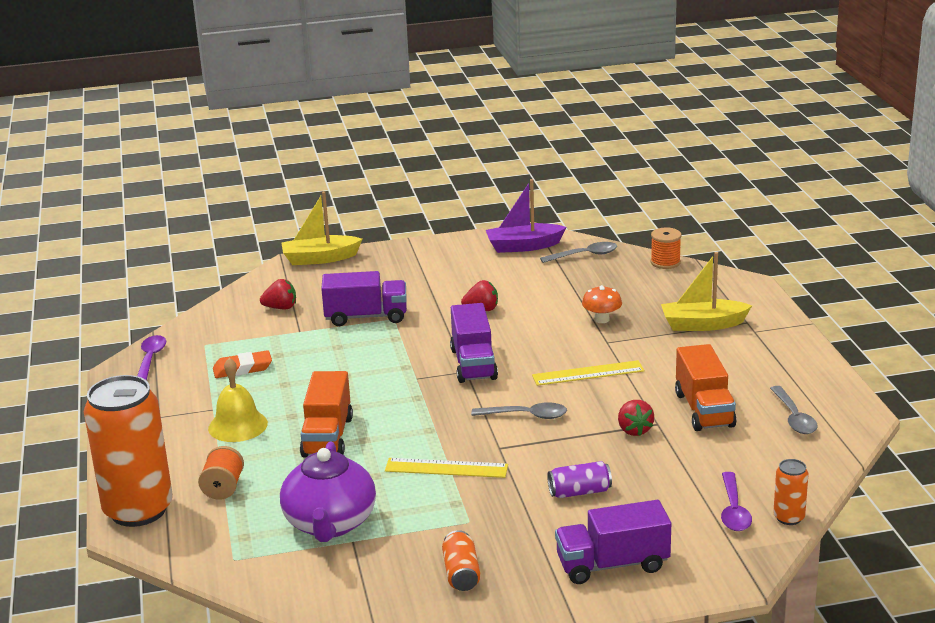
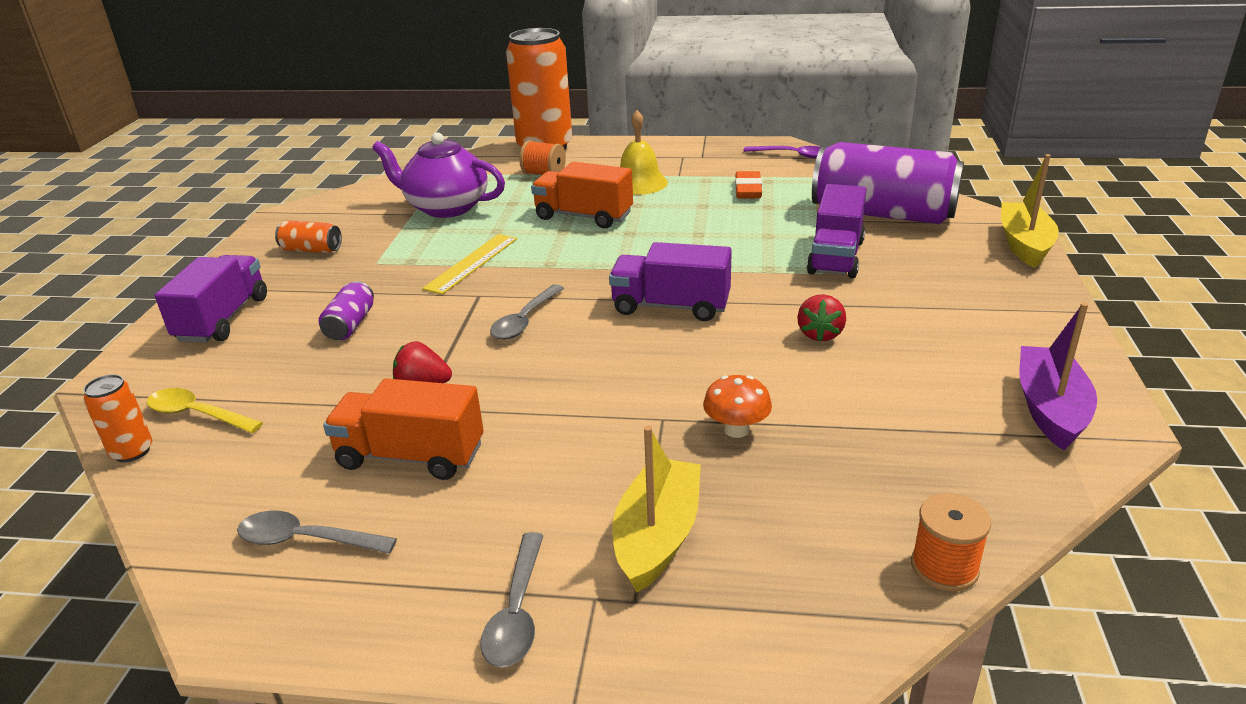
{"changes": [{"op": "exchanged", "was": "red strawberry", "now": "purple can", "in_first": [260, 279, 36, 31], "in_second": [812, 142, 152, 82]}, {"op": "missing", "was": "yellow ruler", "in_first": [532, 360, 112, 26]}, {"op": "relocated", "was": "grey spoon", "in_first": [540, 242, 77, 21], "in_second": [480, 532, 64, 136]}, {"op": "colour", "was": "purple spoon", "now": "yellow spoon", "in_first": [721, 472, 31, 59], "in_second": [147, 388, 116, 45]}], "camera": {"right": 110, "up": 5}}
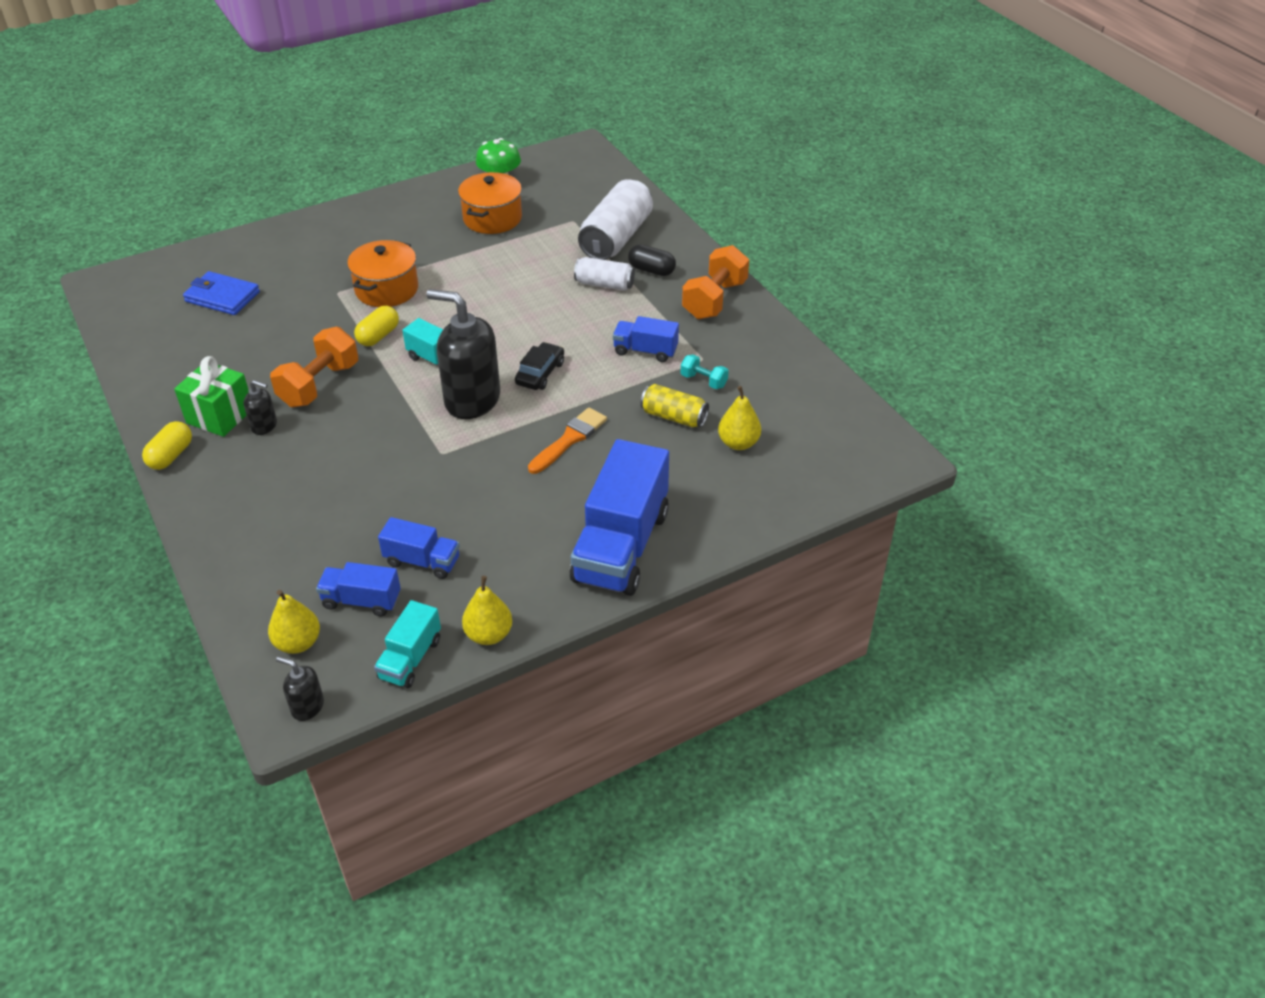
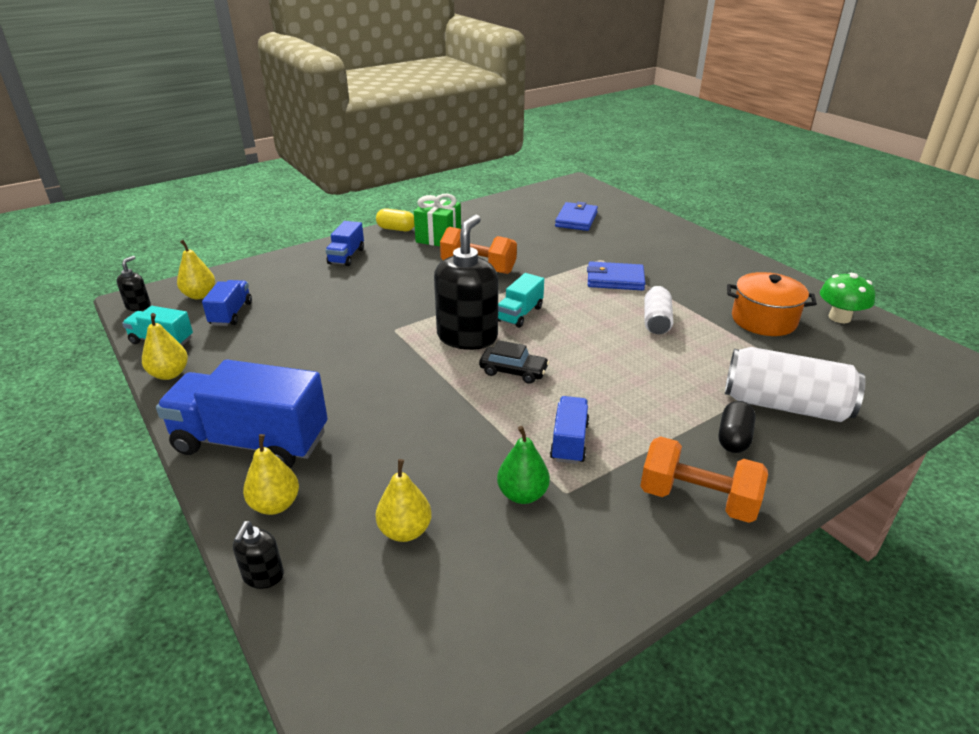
{"changes": [{"op": "relocated", "was": "black soap dispenser", "in_first": [244, 380, 33, 55], "in_second": [233, 521, 51, 68]}, {"op": "exchanged", "was": "orange pot", "now": "blue wallet", "in_first": [347, 240, 71, 67], "in_second": [587, 261, 58, 29]}, {"op": "missing", "was": "yellow capsule", "in_first": [354, 306, 45, 40]}, {"op": "relocated", "was": "blue truck", "in_first": [378, 517, 82, 62], "in_second": [325, 221, 39, 45]}, {"op": "missing", "was": "orange brush", "in_first": [528, 408, 79, 66]}, {"op": "relocated", "was": "white can", "in_first": [574, 257, 61, 34], "in_second": [644, 286, 29, 48]}, {"op": "missing", "was": "yellow can", "in_first": [640, 384, 69, 43]}, {"op": "exchanged", "was": "turquoise dumbbell", "now": "green pear", "in_first": [681, 354, 48, 35], "in_second": [497, 426, 53, 78]}, {"op": "appeared", "now": "yellow pear", "in_second": [243, 434, 56, 81]}], "camera": {"right": 85, "up": -10}}
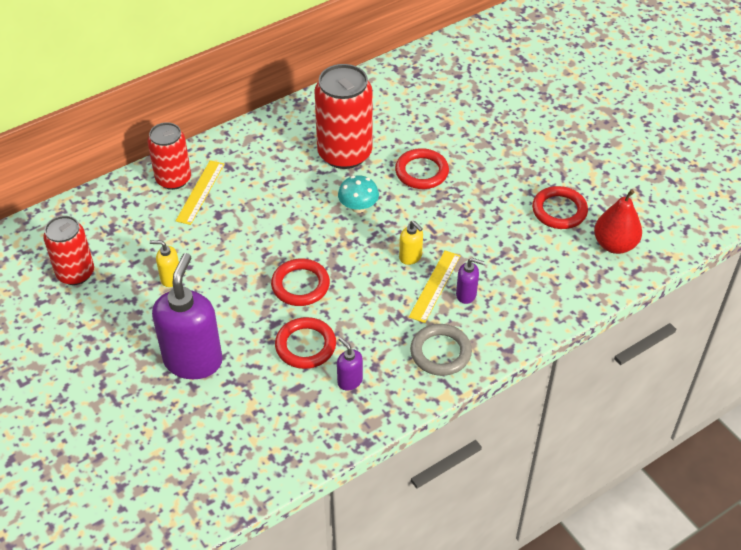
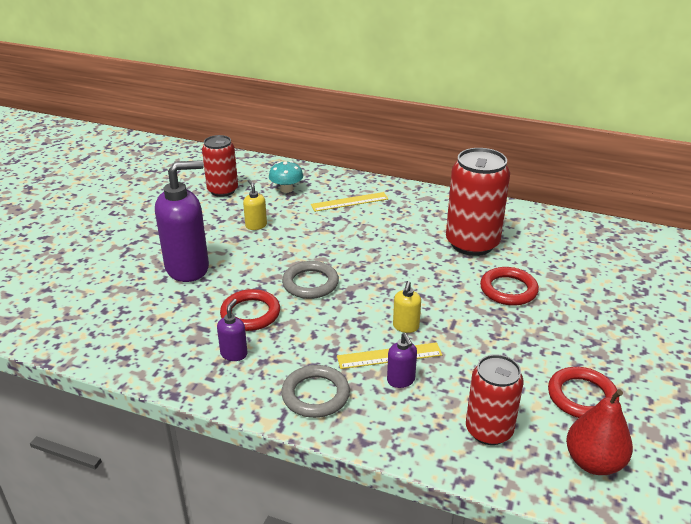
{"changes": [{"op": "relocated", "was": "red can", "in_first": [148, 122, 43, 68], "in_second": [466, 354, 58, 91]}, {"op": "colour", "was": "red ring", "now": "grey ring", "in_first": [271, 259, 59, 47], "in_second": [282, 261, 57, 38]}, {"op": "relocated", "was": "turquoise mushroom", "in_first": [338, 175, 41, 38], "in_second": [269, 161, 34, 32]}], "camera": {"right": 55, "up": -15}}
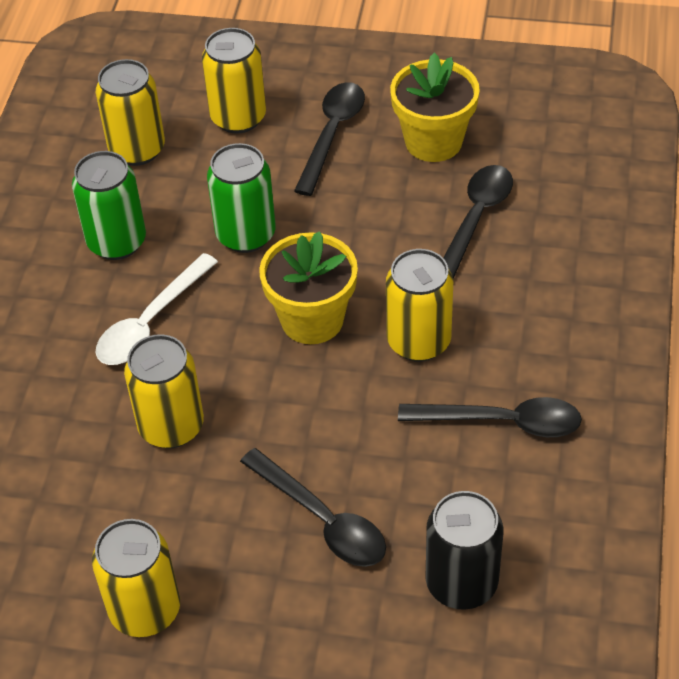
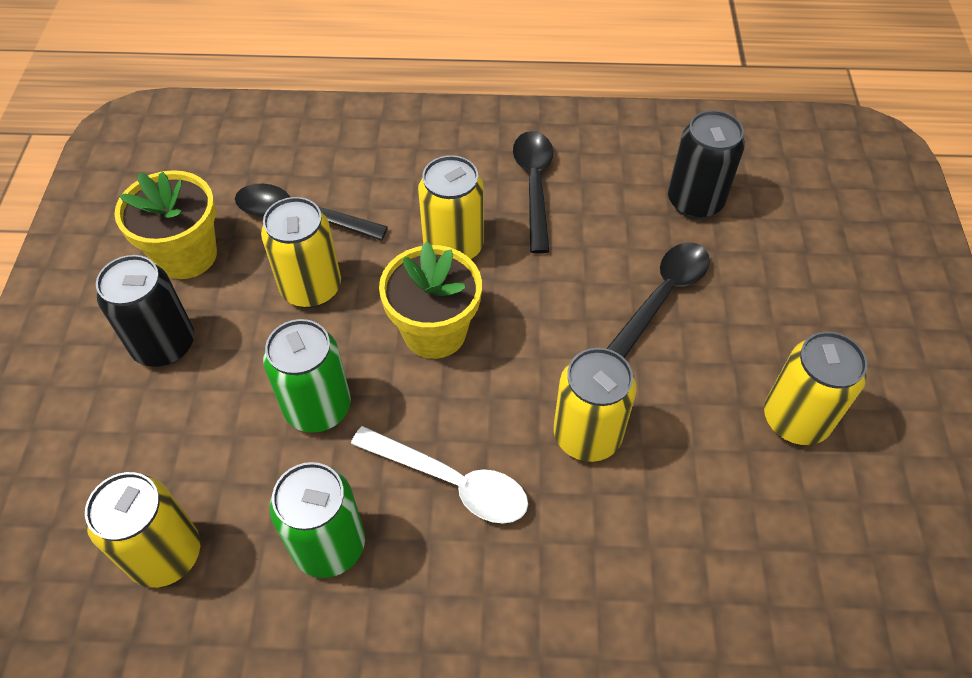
{"changes": [{"op": "relocated", "was": "yellow can", "in_first": [202, 28, 64, 106], "in_second": [261, 197, 80, 111]}, {"op": "exchanged", "was": "black spoon", "now": "black can", "in_first": [294, 82, 71, 114], "in_second": [96, 255, 98, 112]}], "camera": {"right": -100, "up": 5}}
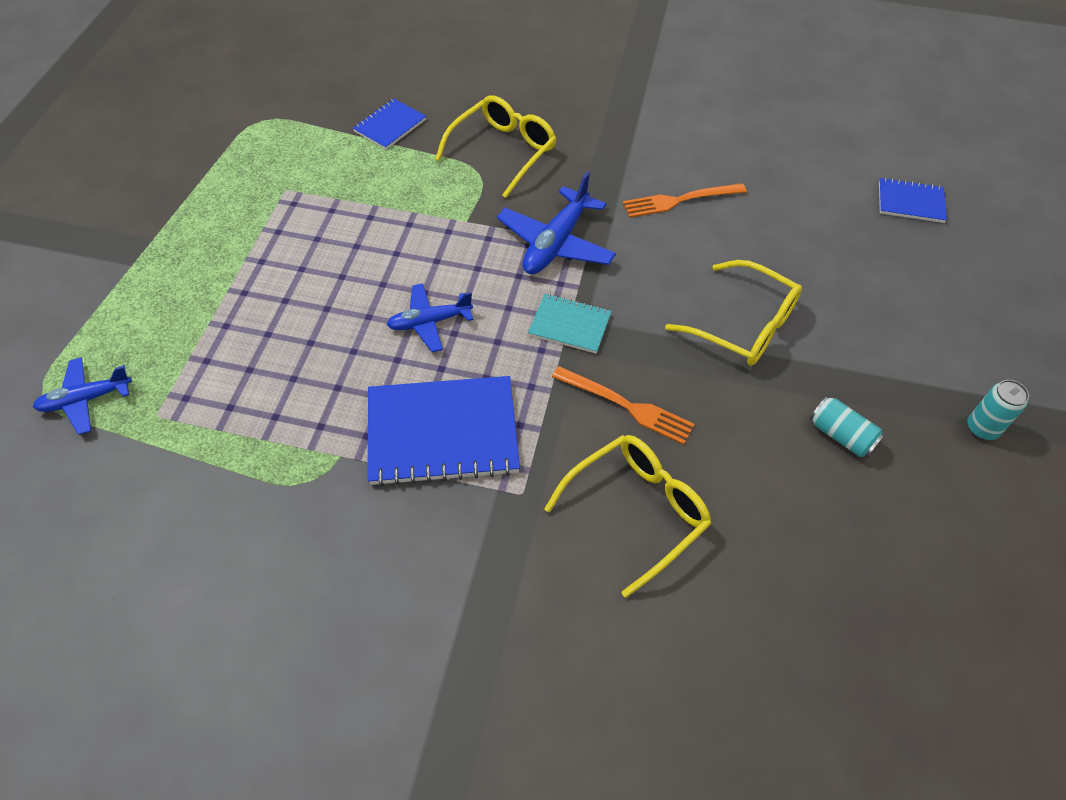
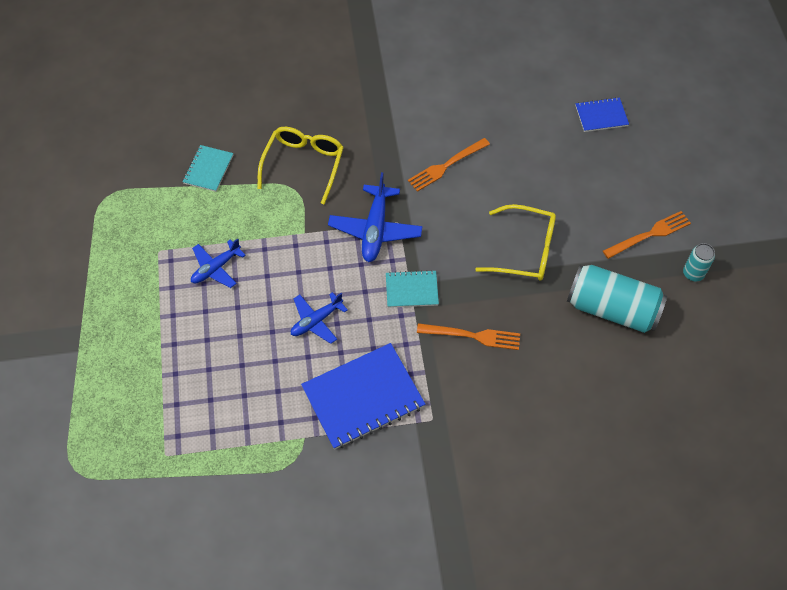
{"changes": [{"op": "relocated", "was": "blue plane", "in_first": [33, 357, 99, 78], "in_second": [191, 238, 55, 50]}, {"op": "colour", "was": "blue notebook", "now": "turquoise notebook", "in_first": [353, 98, 73, 52], "in_second": [183, 145, 50, 47]}, {"op": "missing", "was": "yellow glasses", "in_first": [544, 435, 167, 163]}, {"op": "size", "was": "turquoise can", "in_first": [810, 396, 75, 62], "in_second": [567, 265, 100, 68], "ratio": 2.04}, {"op": "appeared", "now": "orange fork", "in_second": [603, 211, 88, 48]}], "camera": {"right": -20, "up": 5}}
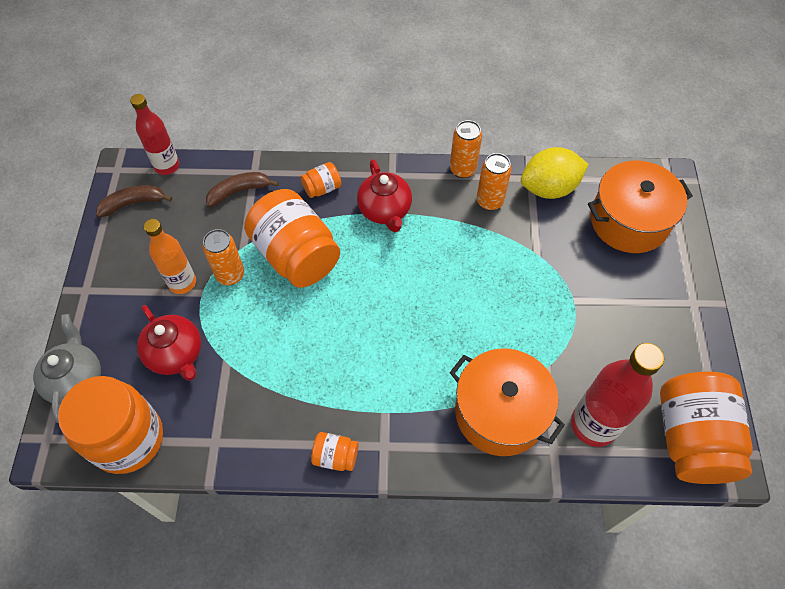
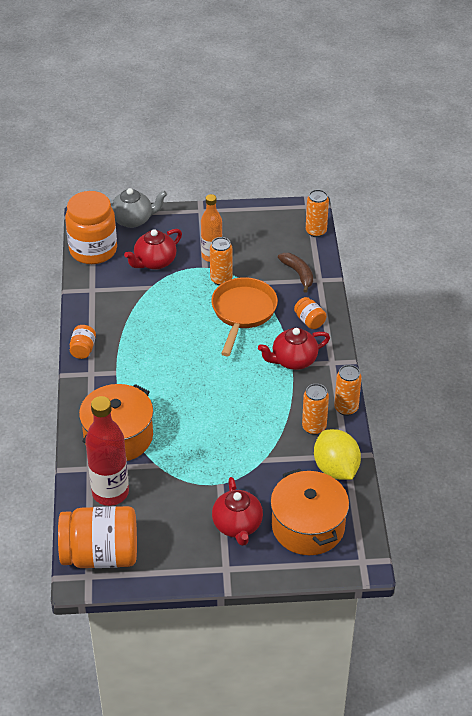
{"changes": [{"op": "missing", "was": "brown banana", "in_first": [96, 185, 76, 33]}, {"op": "exchanged", "was": "red bottle", "now": "orange can", "in_first": [130, 94, 50, 81], "in_second": [306, 190, 23, 47]}, {"op": "exchanged", "was": "orange jar", "now": "orange pan", "in_first": [244, 189, 96, 99], "in_second": [211, 277, 67, 79]}, {"op": "appeared", "now": "red teapot", "in_second": [212, 477, 51, 69]}], "camera": {"right": 85, "up": -15}}
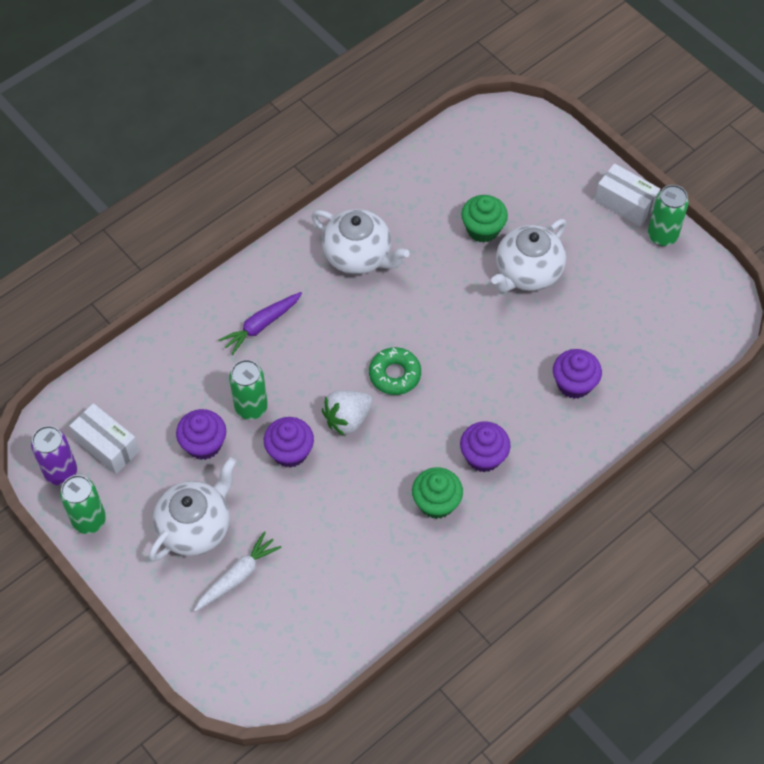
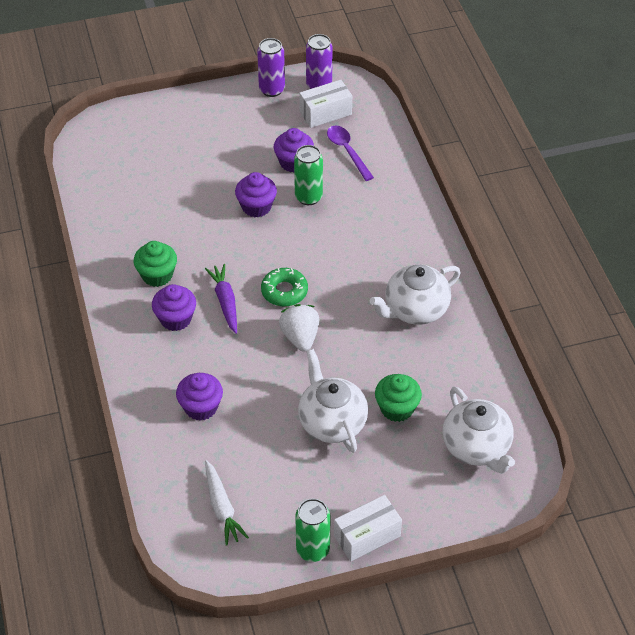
{"changes": [{"op": "colour", "was": "green can", "now": "purple can", "in_first": [60, 475, 46, 59], "in_second": [257, 38, 28, 59]}, {"op": "relocated", "was": "white teapot", "in_first": [149, 457, 87, 105], "in_second": [442, 387, 73, 86]}, {"op": "relocated", "was": "white carrot", "in_first": [194, 531, 88, 81], "in_second": [205, 460, 44, 86]}, {"op": "relocated", "was": "purple carrot", "in_first": [218, 292, 84, 63], "in_second": [205, 264, 32, 70]}, {"op": "relocated", "was": "white strawberry", "in_first": [322, 390, 51, 46], "in_second": [279, 304, 40, 48]}, {"op": "appeared", "now": "purple spoon", "in_second": [327, 126, 47, 55]}], "camera": {"right": 115, "up": -10}}
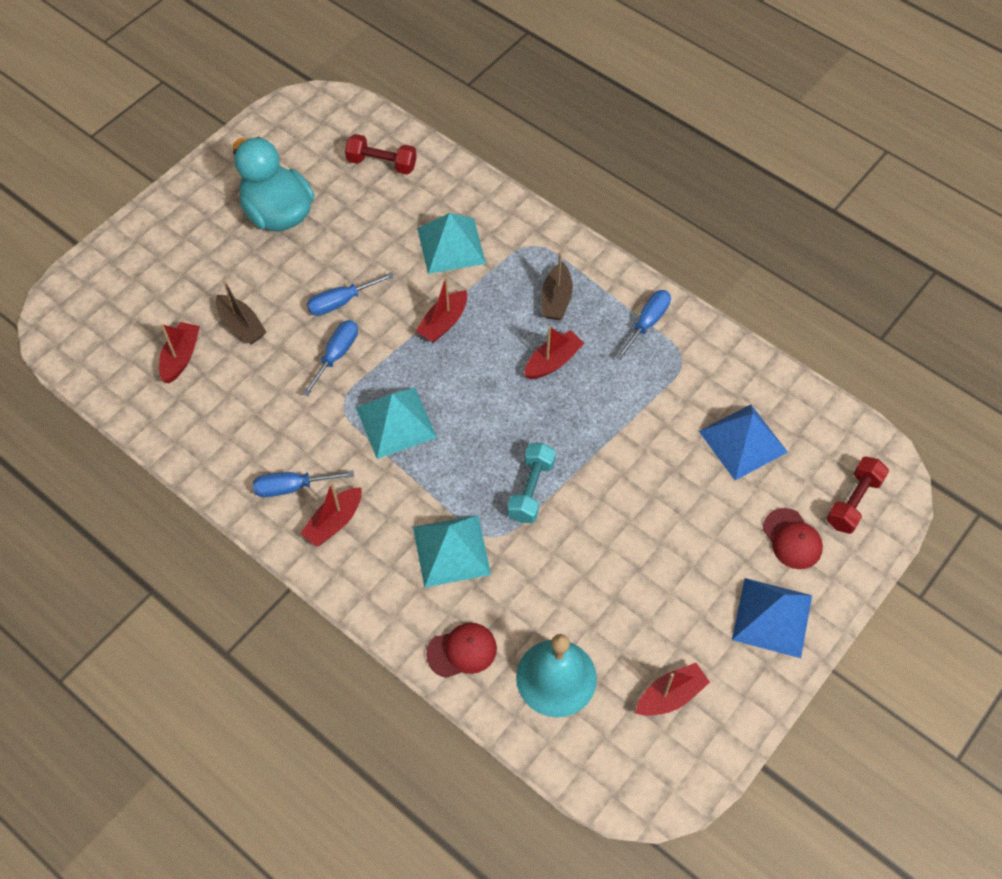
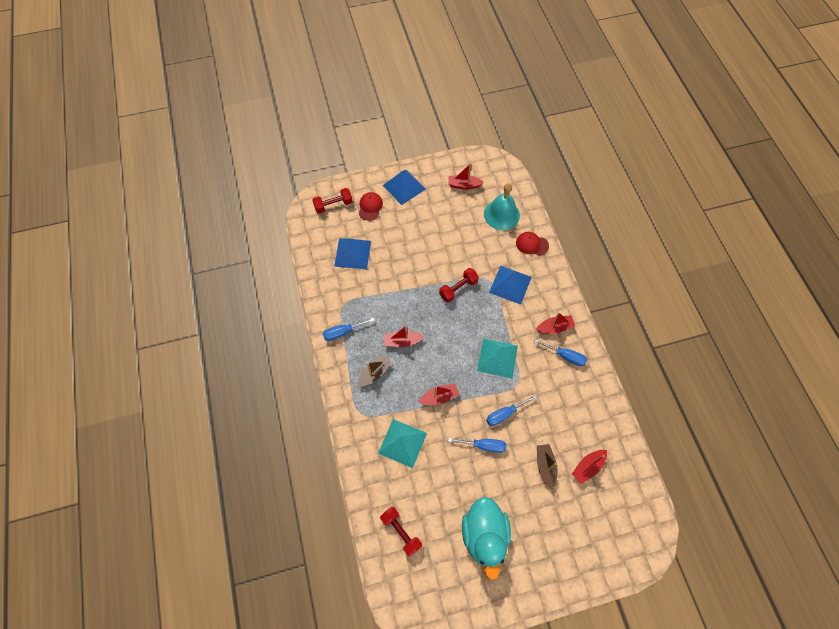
{"changes": [{"op": "colour", "was": "turquoise pyramid", "now": "blue pyramid", "in_first": [413, 515, 78, 73], "in_second": [489, 266, 43, 39]}, {"op": "colour", "was": "turquoise dumbbell", "now": "red dumbbell", "in_first": [507, 443, 49, 80], "in_second": [439, 268, 40, 34]}], "camera": {"right": -145, "up": 5}}
